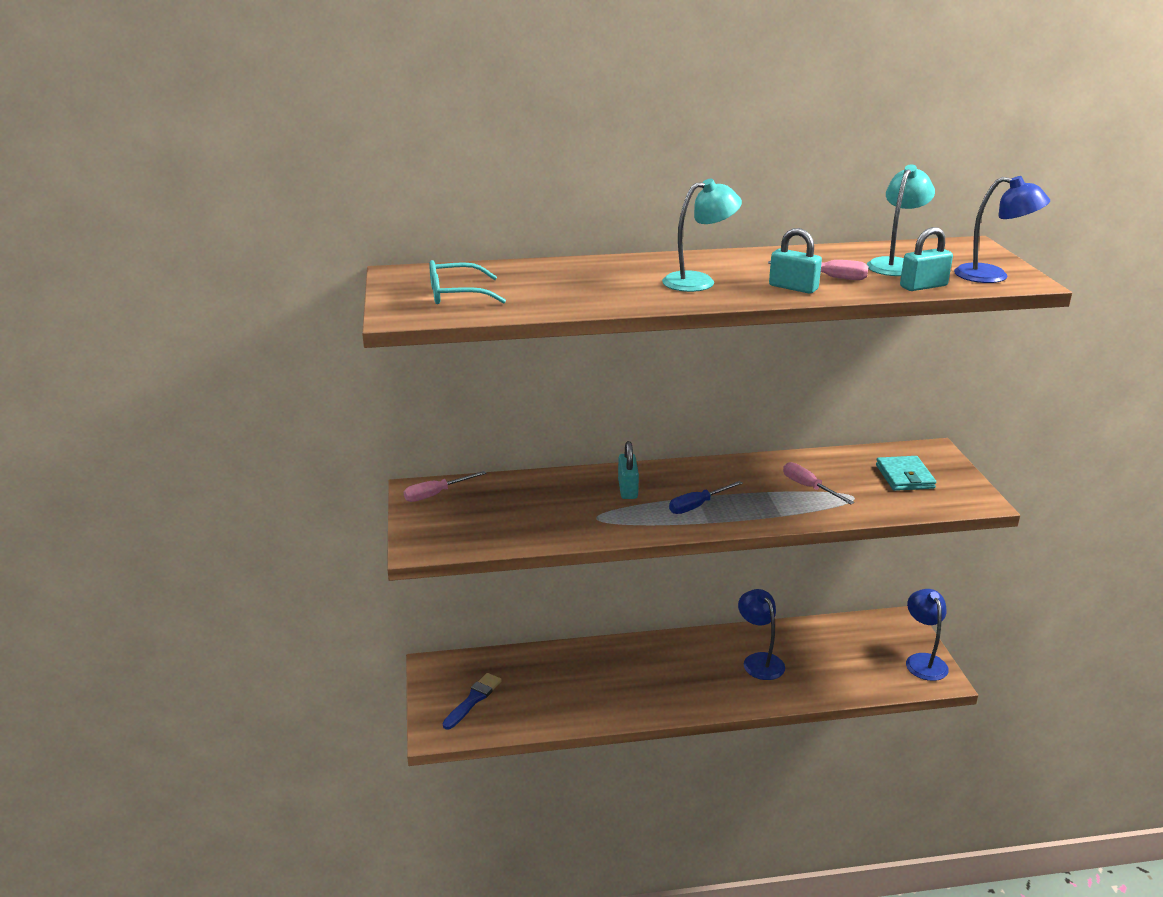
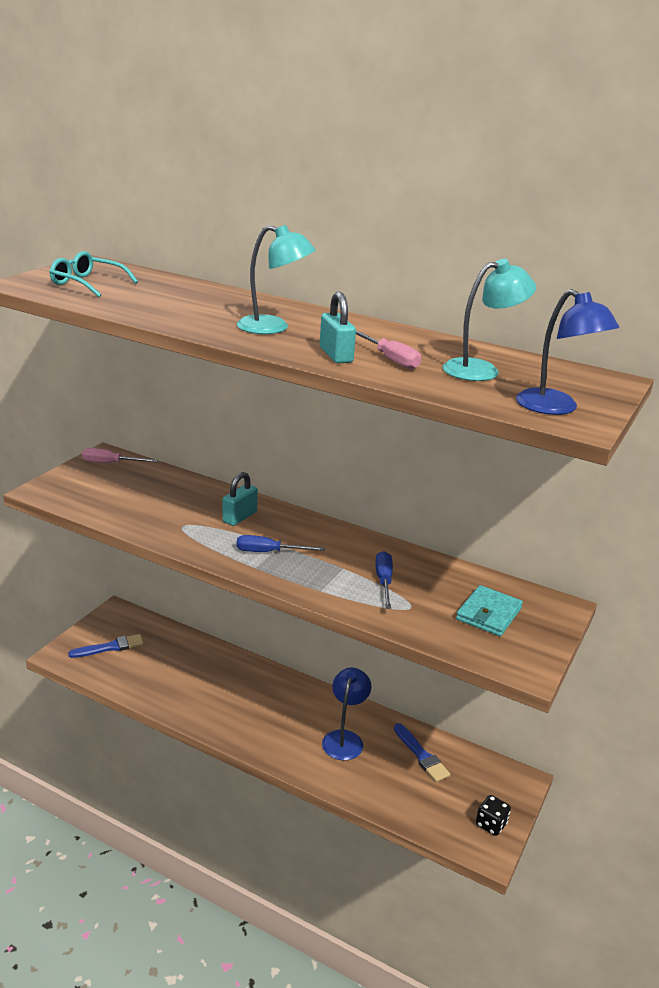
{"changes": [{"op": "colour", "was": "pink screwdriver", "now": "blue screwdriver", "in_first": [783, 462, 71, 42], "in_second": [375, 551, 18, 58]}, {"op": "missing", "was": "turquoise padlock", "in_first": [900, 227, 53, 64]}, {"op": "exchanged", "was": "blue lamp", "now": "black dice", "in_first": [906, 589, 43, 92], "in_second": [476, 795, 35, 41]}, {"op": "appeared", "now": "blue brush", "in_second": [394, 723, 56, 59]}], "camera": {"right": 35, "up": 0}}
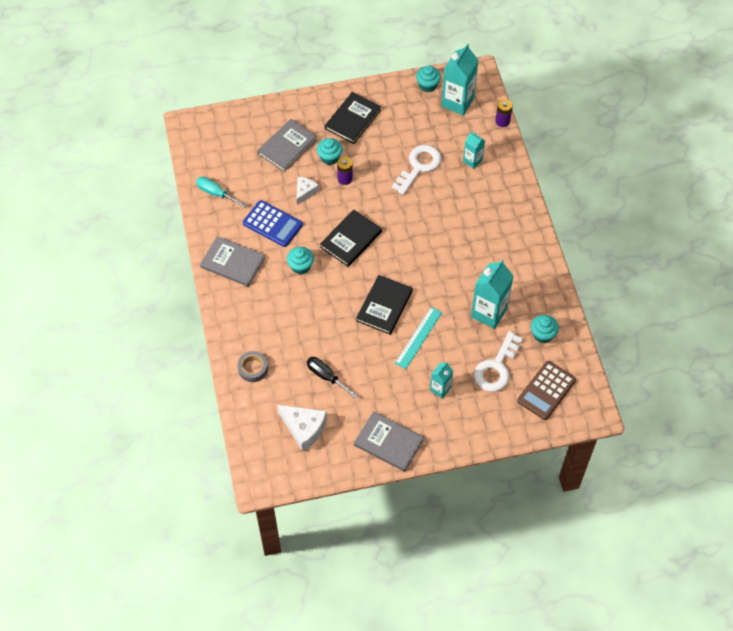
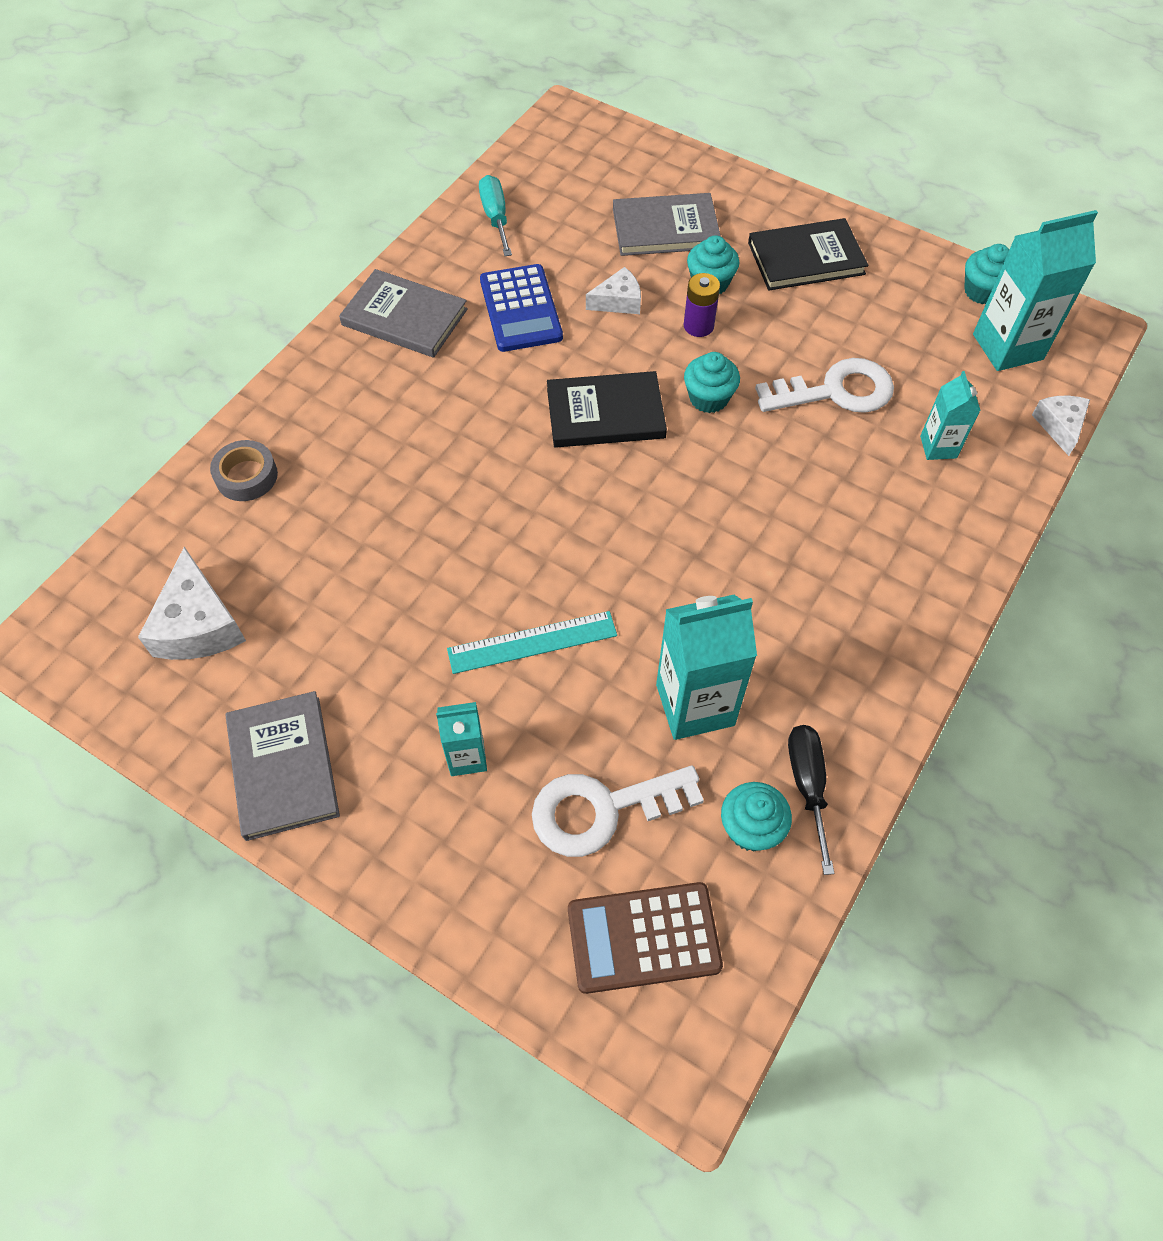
{"changes": [{"op": "spun", "was": "grey book", "in_first": [200, 236, 65, 51], "in_second": [339, 269, 129, 89], "clockwise": -45}, {"op": "relocated", "was": "turquoise cupcake", "in_first": [287, 247, 27, 28], "in_second": [684, 352, 56, 61]}, {"op": "relocated", "was": "black screwdriver", "in_first": [307, 357, 51, 41], "in_second": [788, 725, 47, 150]}, {"op": "missing", "was": "black book", "in_first": [356, 275, 57, 60]}, {"op": "exchanged", "was": "purple battery", "now": "white cheese", "in_first": [495, 99, 18, 28], "in_second": [1032, 396, 58, 60]}], "camera": {"right": 45, "up": 0}}
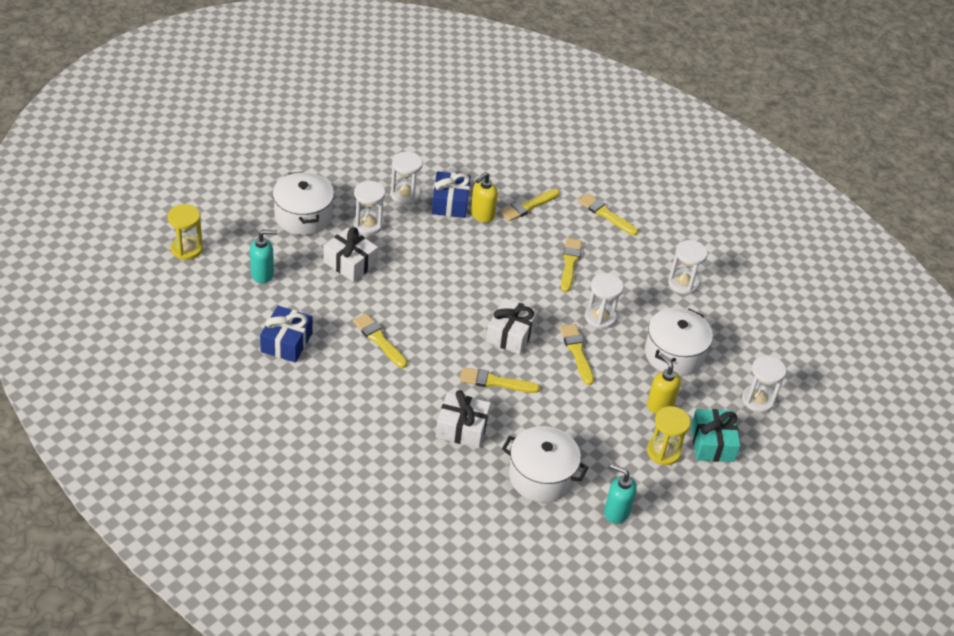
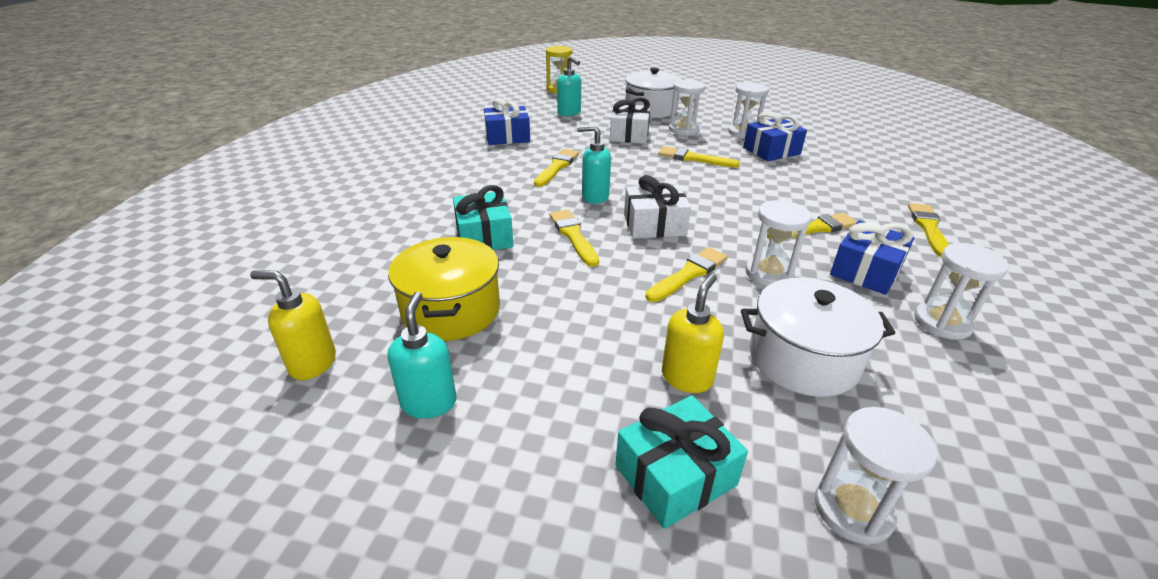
{"changes": [{"op": "colour", "was": "white gift", "now": "turquoise gift", "in_first": [436, 390, 55, 58], "in_second": [453, 185, 60, 65]}, {"op": "relocated", "was": "yellow soap dispenser", "in_first": [471, 172, 27, 51], "in_second": [250, 270, 86, 110]}, {"op": "relocated", "was": "yellow brush", "in_first": [500, 189, 60, 33], "in_second": [658, 146, 82, 22]}, {"op": "colour", "was": "white pot", "now": "yellow pot", "in_first": [502, 426, 86, 76], "in_second": [388, 237, 112, 104]}, {"op": "missing", "was": "yellow hourglass", "in_first": [647, 406, 44, 59]}, {"op": "appeared", "now": "turquoise soap dispenser", "in_second": [577, 125, 34, 79]}, {"op": "appeared", "now": "blue gift", "in_second": [830, 220, 84, 75]}], "camera": {"right": 65, "up": -10}}
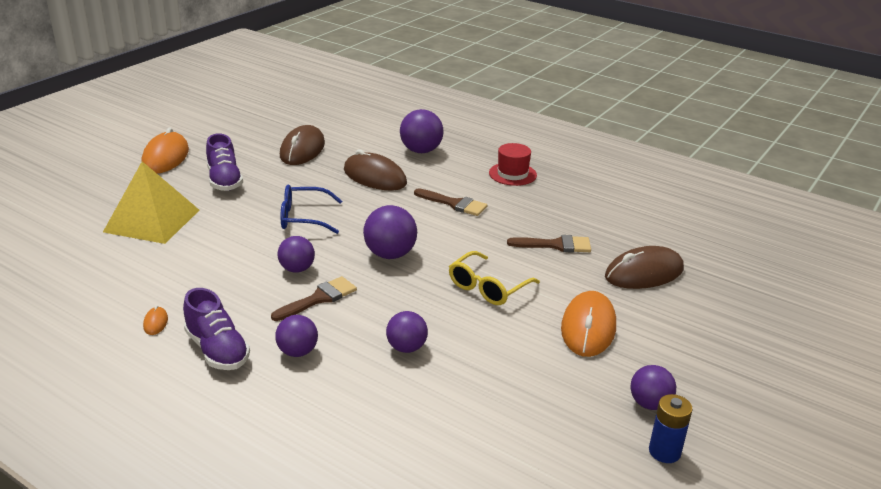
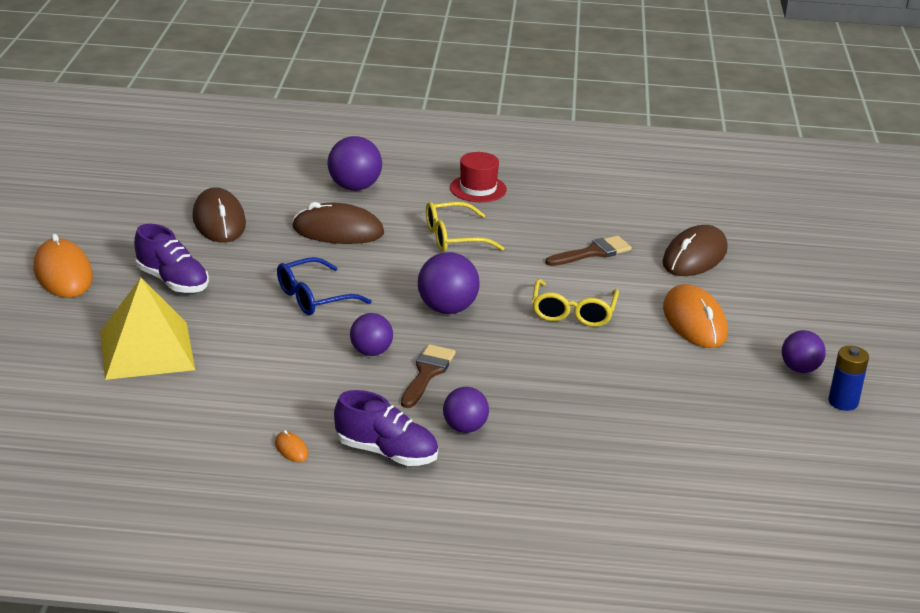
{"changes": [{"op": "missing", "was": "purple ball", "in_first": [386, 311, 42, 42]}, {"op": "exchanged", "was": "brown brush", "now": "yellow glasses", "in_first": [414, 188, 73, 28], "in_second": [426, 202, 78, 50]}], "camera": {"right": -30, "up": 0}}
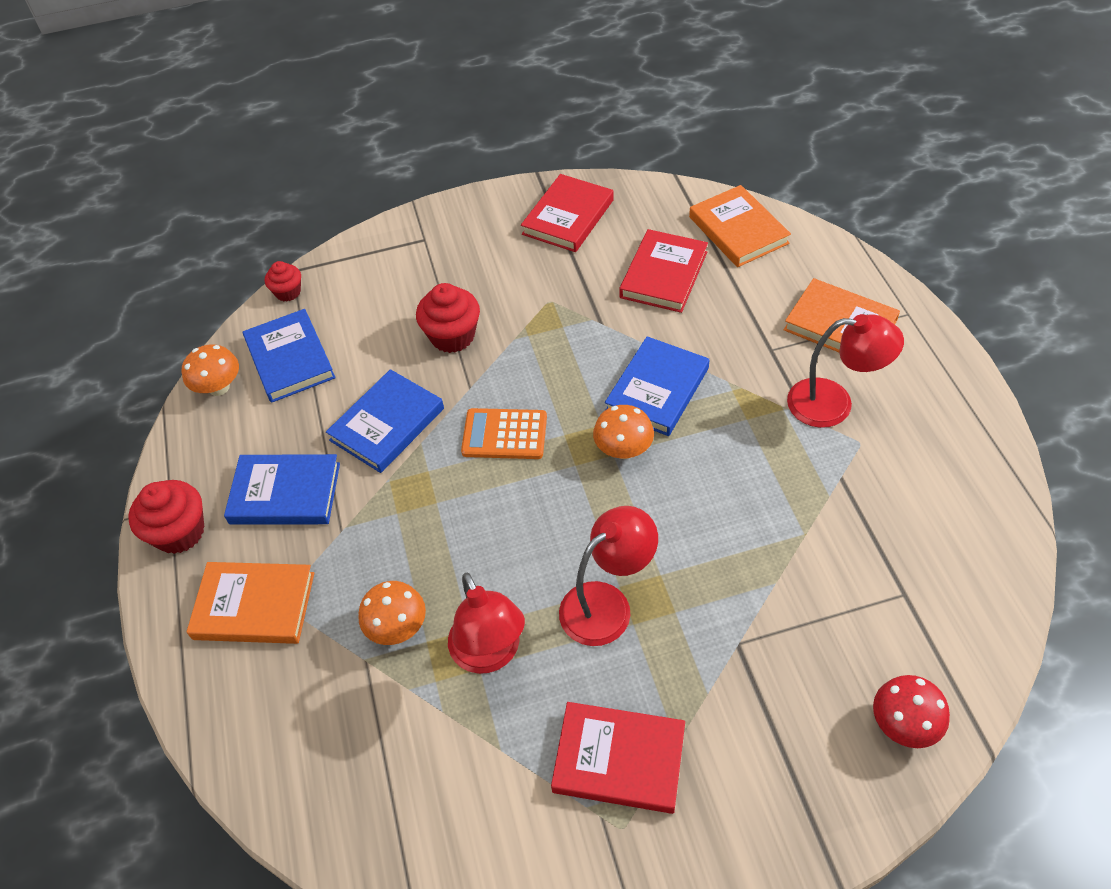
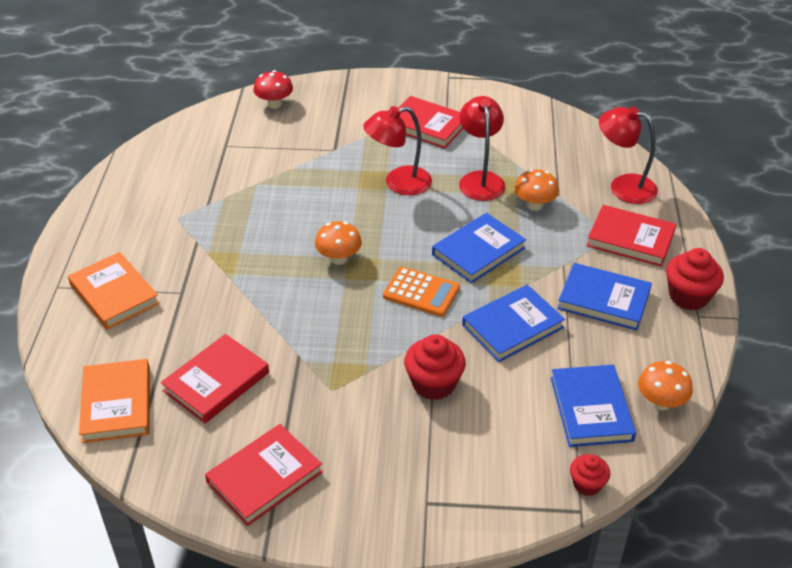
{"changes": [{"op": "colour", "was": "orange book", "now": "red book", "in_first": [187, 562, 127, 82], "in_second": [587, 205, 89, 62]}, {"op": "relocated", "was": "blue book", "in_first": [605, 336, 104, 100], "in_second": [432, 213, 94, 70]}, {"op": "relocated", "was": "red lamp", "in_first": [787, 314, 117, 114], "in_second": [599, 107, 59, 97]}], "camera": {"right": -165, "up": -10}}
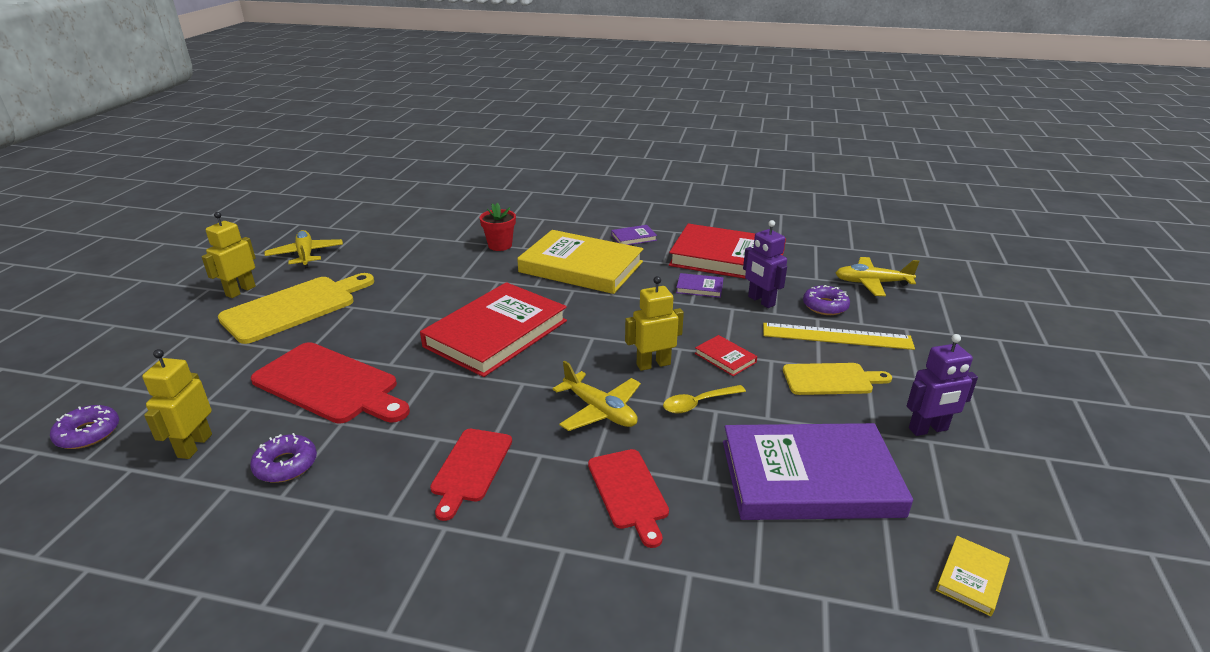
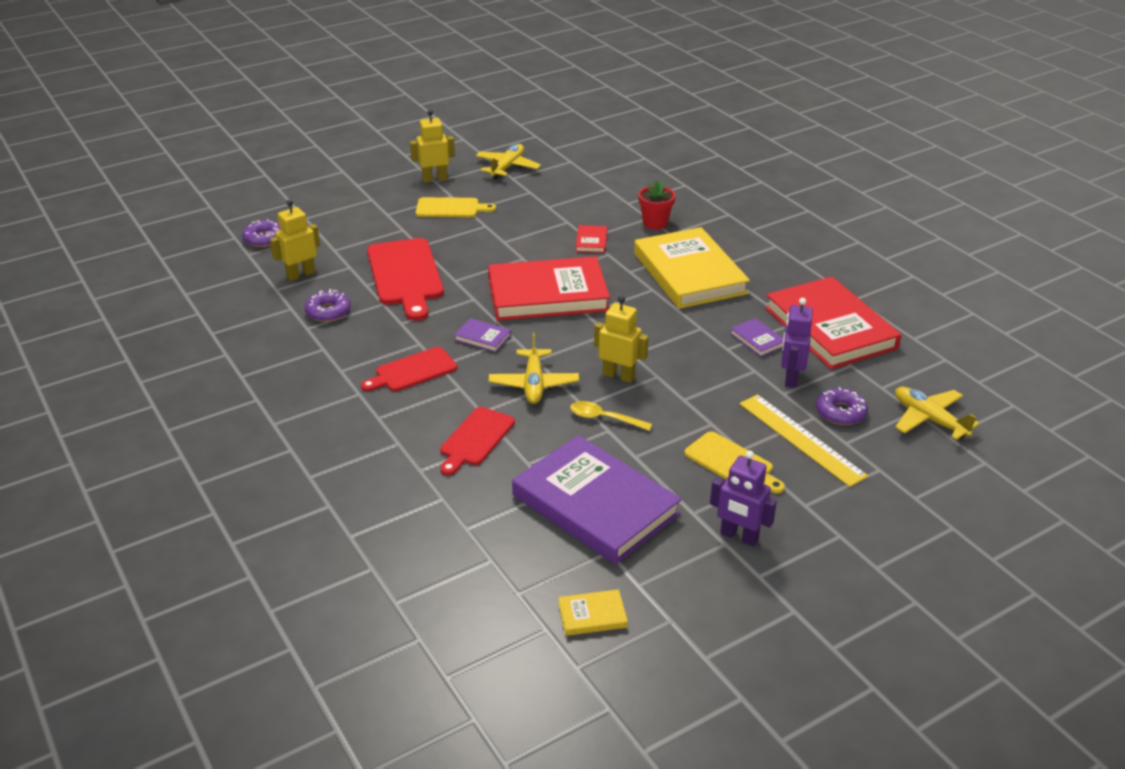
{"changes": [{"op": "size", "was": "yellow cutting board", "in_first": [218, 273, 156, 71], "in_second": [416, 197, 80, 20], "ratio": 0.6}, {"op": "relocated", "was": "purple book", "in_first": [611, 225, 46, 20], "in_second": [454, 318, 57, 34]}, {"op": "relocated", "was": "red book", "in_first": [695, 335, 62, 41], "in_second": [576, 225, 31, 28]}], "camera": {"right": 45, "up": 5}}
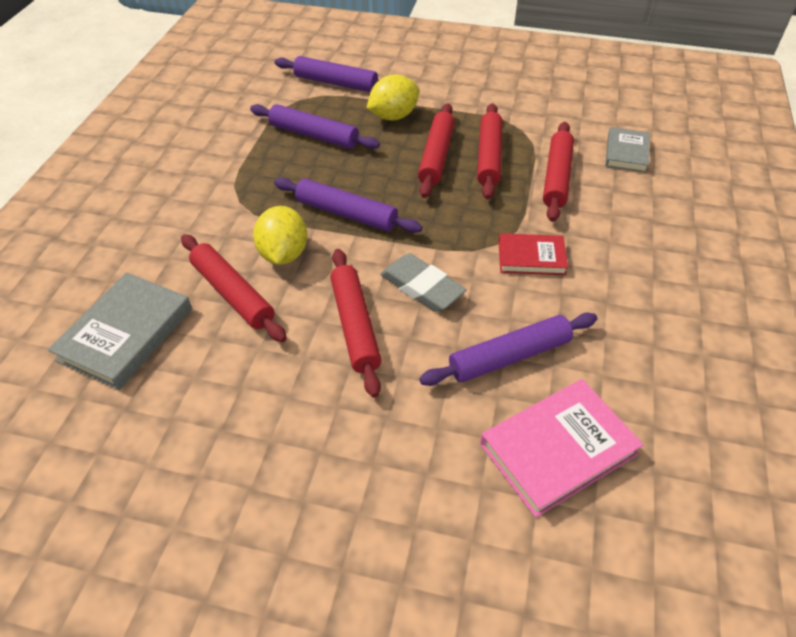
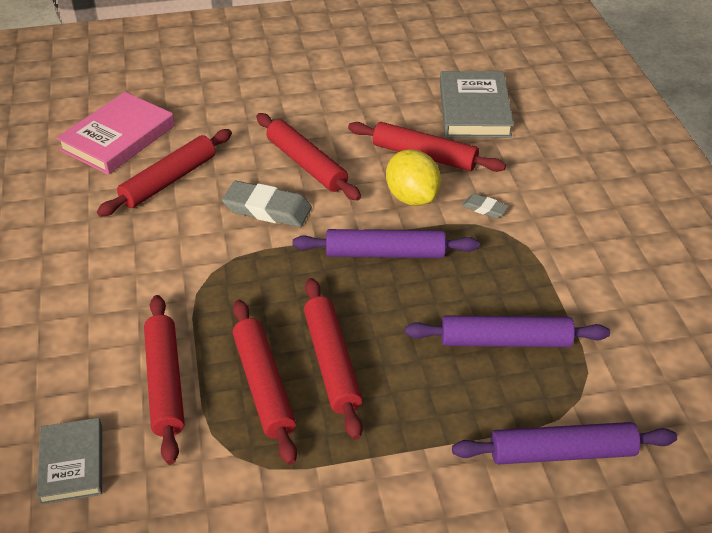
{"changes": [{"op": "missing", "was": "yellow lemon", "in_first": [367, 75, 52, 45]}, {"op": "colour", "was": "purple rolling pin", "now": "red rolling pin", "in_first": [419, 312, 178, 74], "in_second": [97, 129, 135, 88]}, {"op": "missing", "was": "red book", "in_first": [498, 233, 70, 42]}, {"op": "appeared", "now": "grey eraser", "in_second": [462, 194, 47, 24]}], "camera": {"right": 155, "up": -5}}
